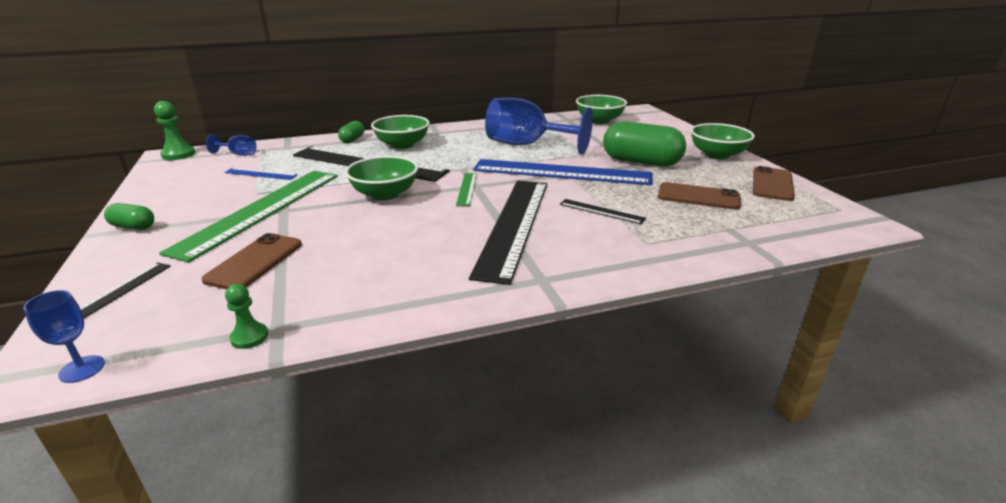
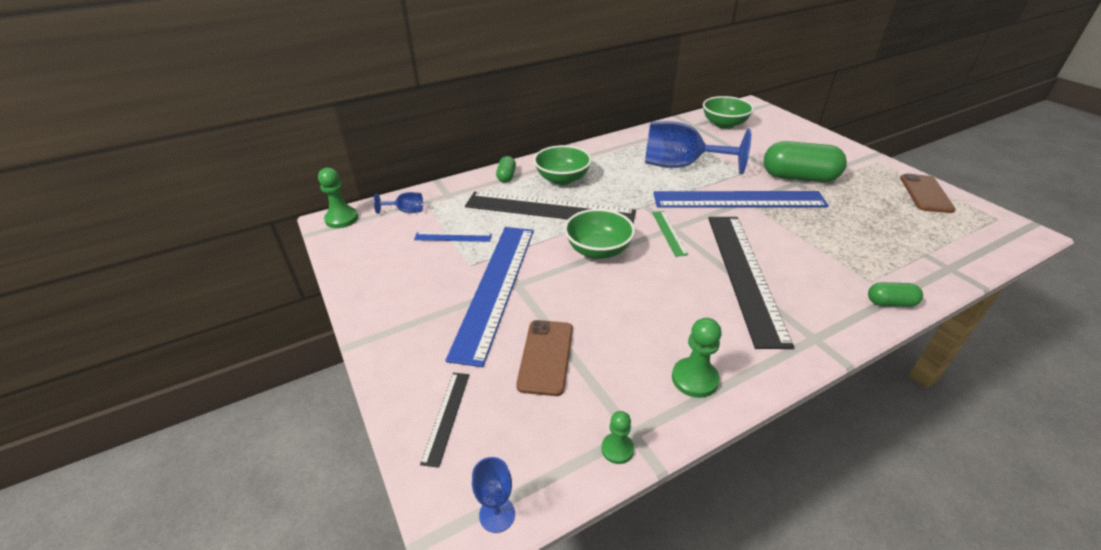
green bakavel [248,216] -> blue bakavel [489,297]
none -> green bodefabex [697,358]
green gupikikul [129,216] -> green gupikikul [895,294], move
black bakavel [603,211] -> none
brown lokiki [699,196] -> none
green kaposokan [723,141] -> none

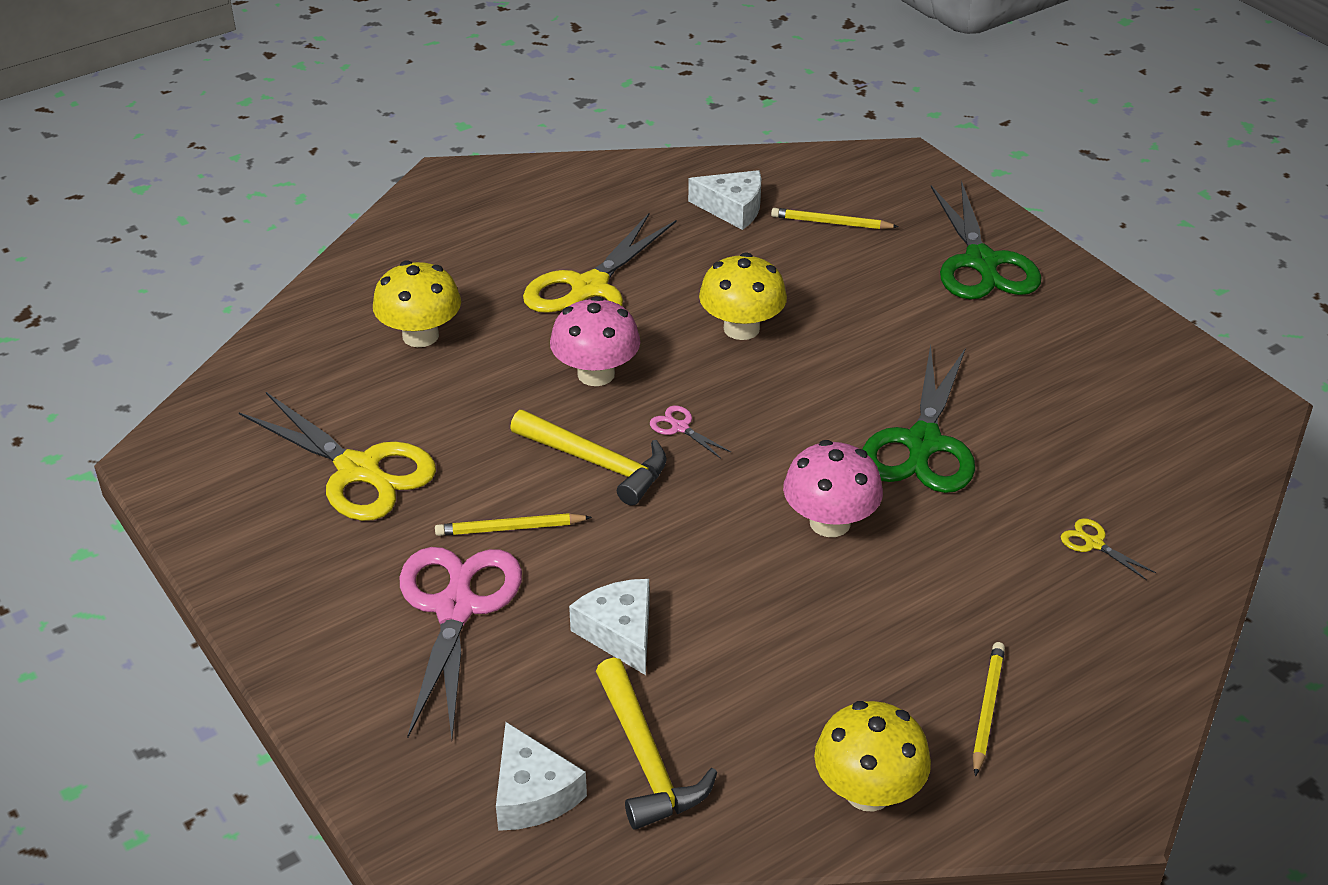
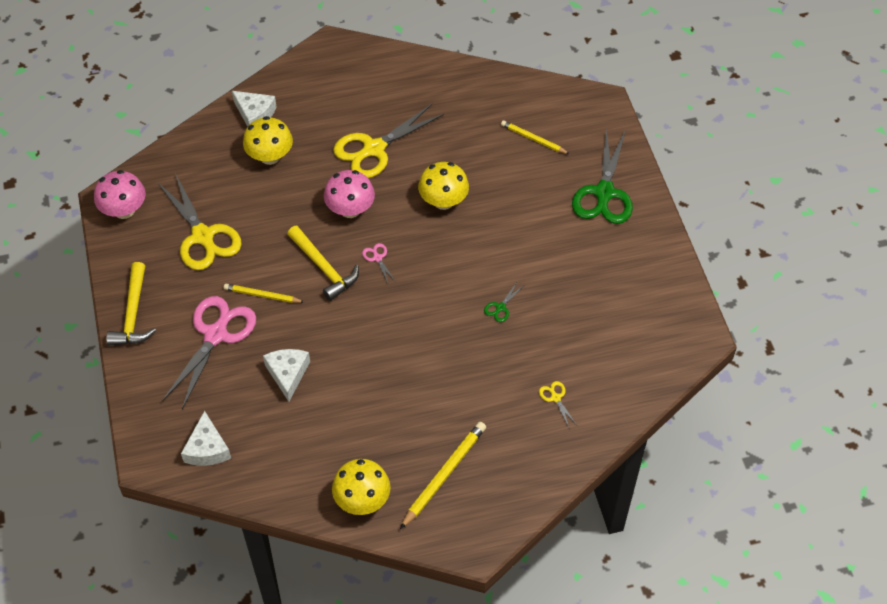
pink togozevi [833,488] -> pink togozevi [120,194], move
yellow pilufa [656,743] -> yellow pilufa [131,303], move
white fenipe [724,200] -> white fenipe [254,109], move
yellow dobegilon [989,709] -> yellow dobegilon [443,475], x1.56
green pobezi [918,418] -> green pobezi [503,302], x0.41

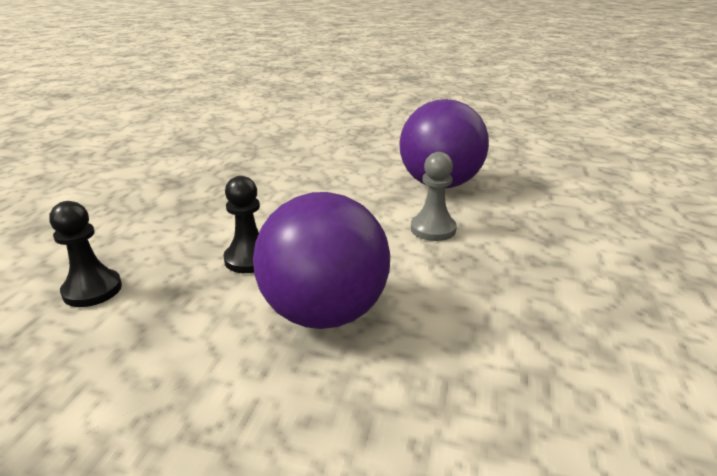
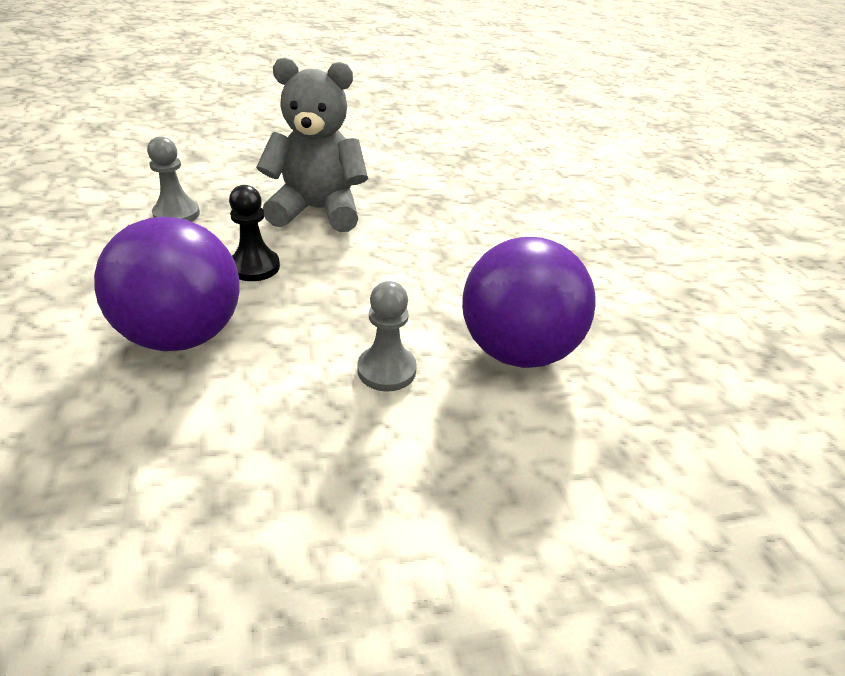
black bodefabex [85,254] -> grey bodefabex [173,179]
none -> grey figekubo [312,144]

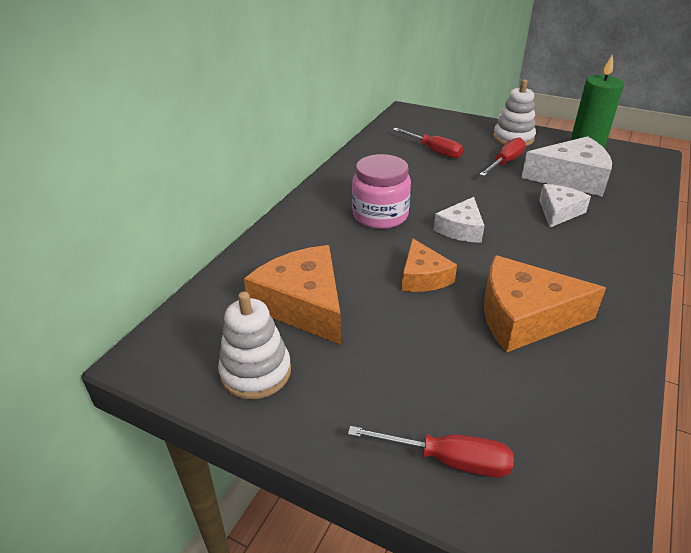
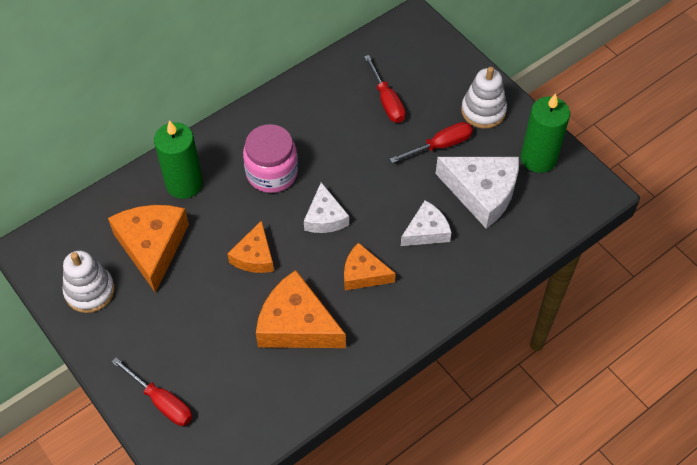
none -> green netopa [178,159]
white fenipe [459,220] -> white fenipe [326,207], 60 degrees counterclockwise
none -> orange fenipe [370,266]

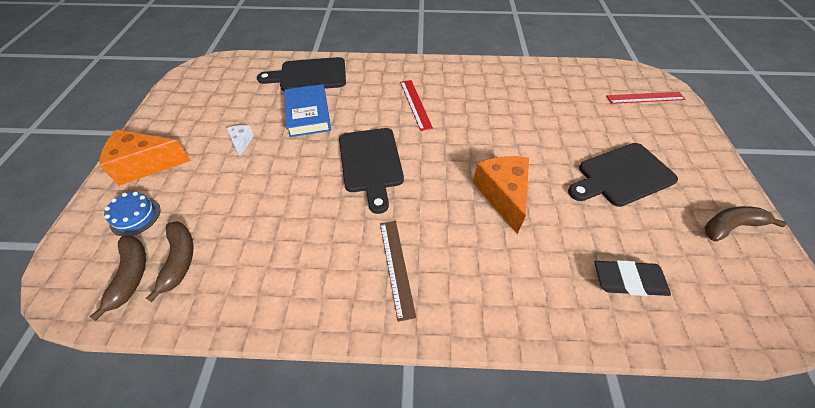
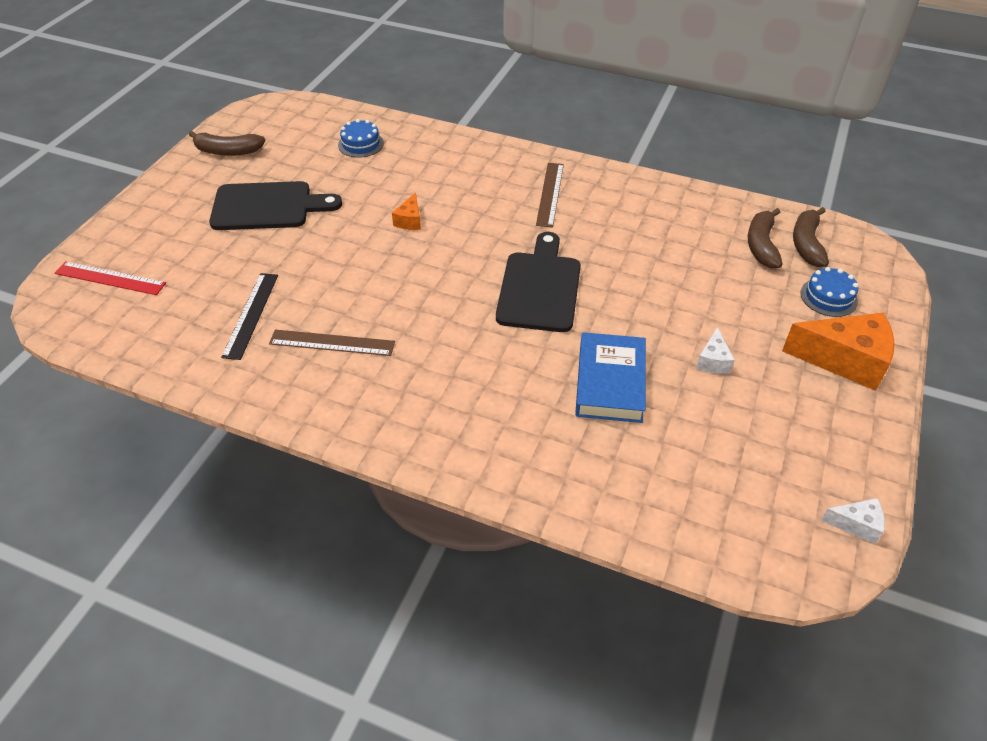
none -> black bakavel [249,316]
none -> brown bakavel [332,343]
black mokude [632,278] -> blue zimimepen [361,138]
orange fenipe [501,195] -> orange fenipe [406,211], x0.48
none -> white fenipe [853,521]
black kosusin [301,74] -> none
red bakavel [416,105] -> none

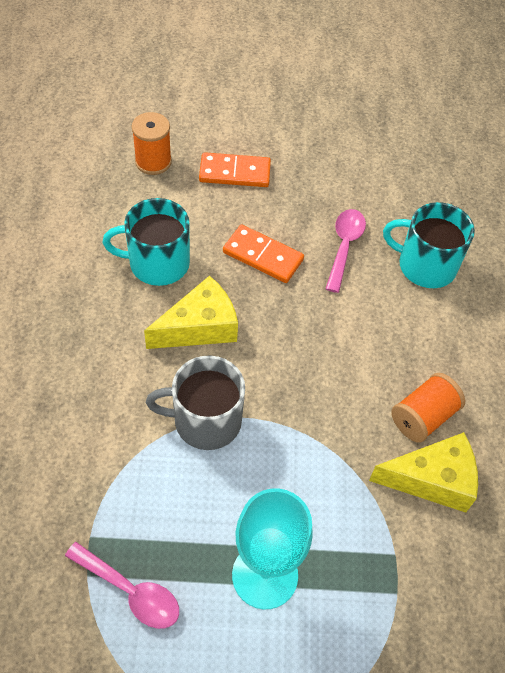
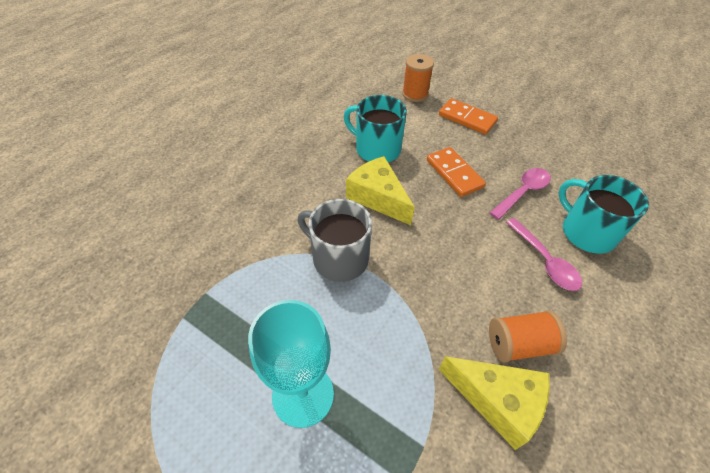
yellow fenipe [191,312] -> yellow fenipe [380,190], 135 degrees counterclockwise
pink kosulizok [122,585] -> pink kosulizok [544,254], move

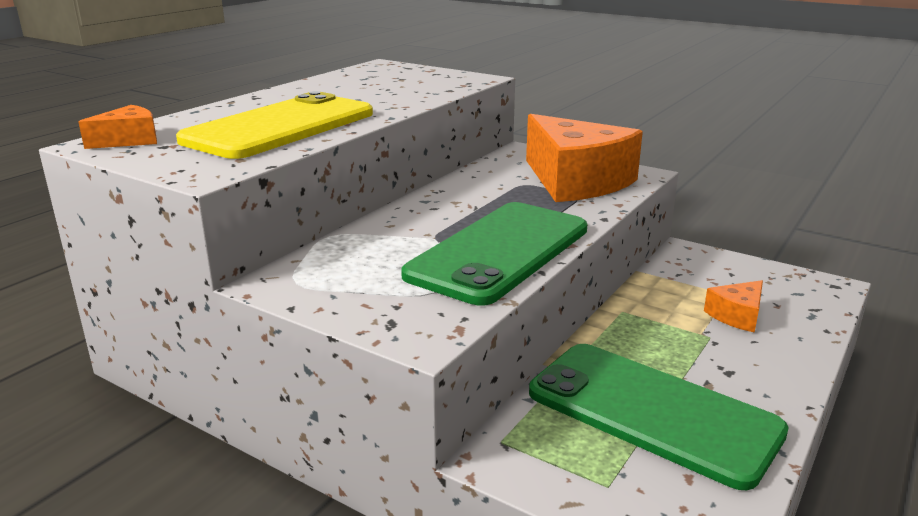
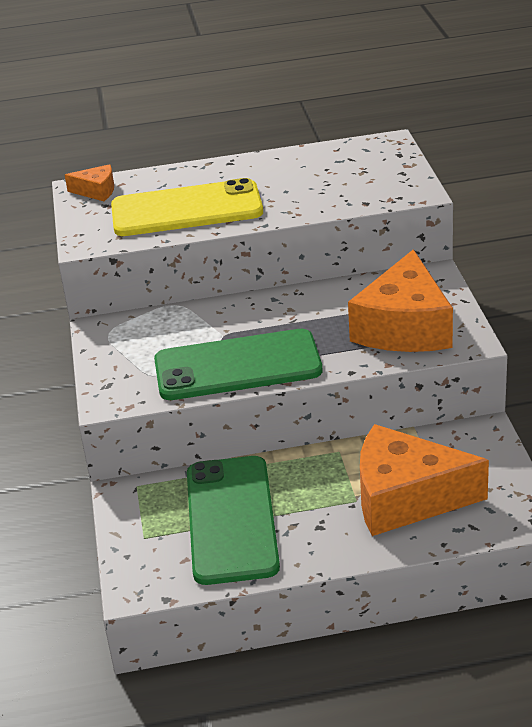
orange fenipe [733,306] -> orange fenipe [424,480], x2.21

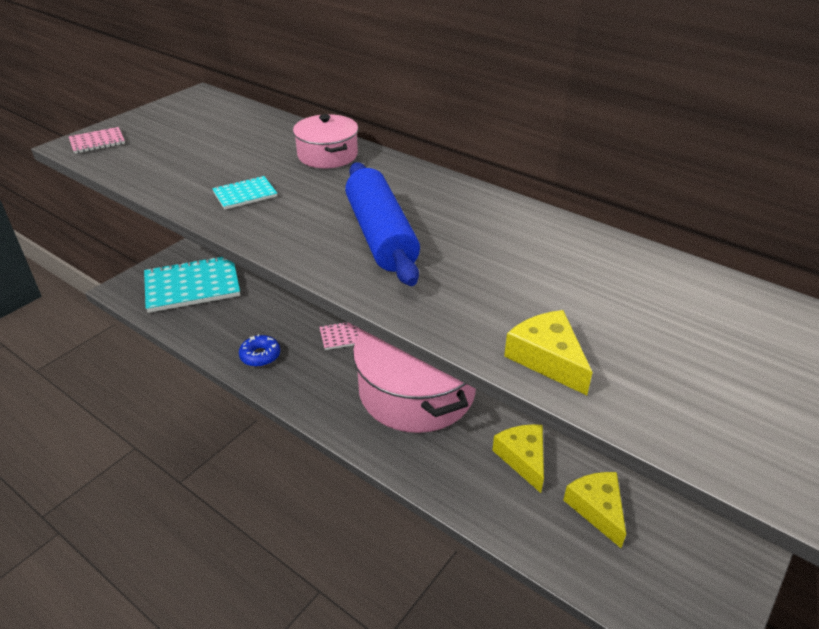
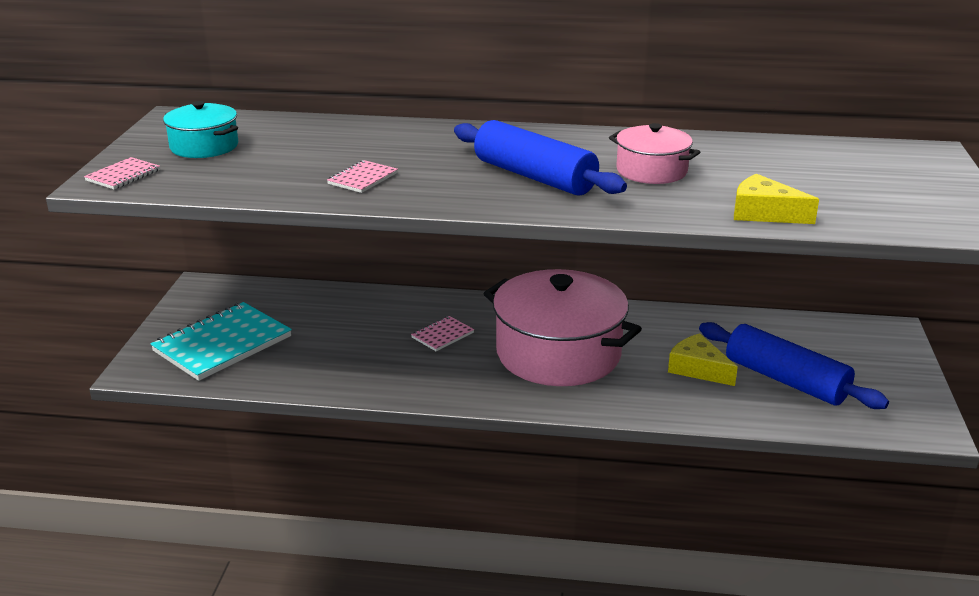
none -> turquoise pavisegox [200,129]
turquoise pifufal [244,193] -> pink pifufal [362,176]
pink pavisegox [325,141] -> pink pavisegox [655,153], move
yellow fenipe [594,510] -> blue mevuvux [794,365]
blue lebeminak [259,350] -> none

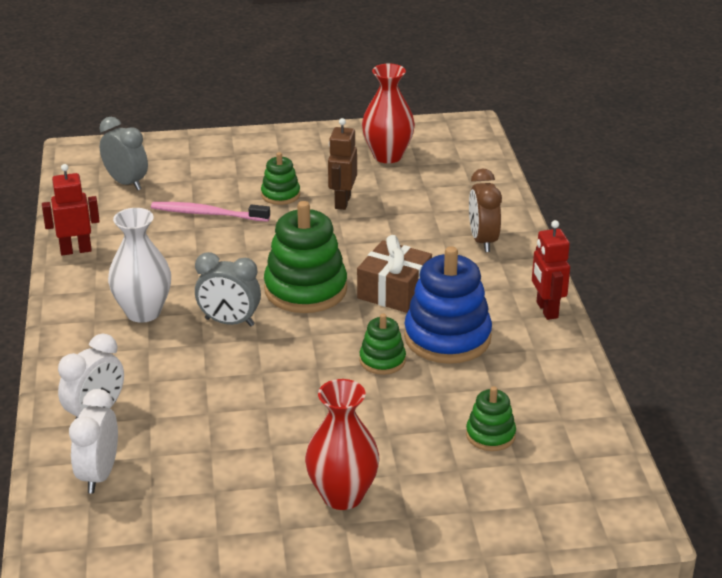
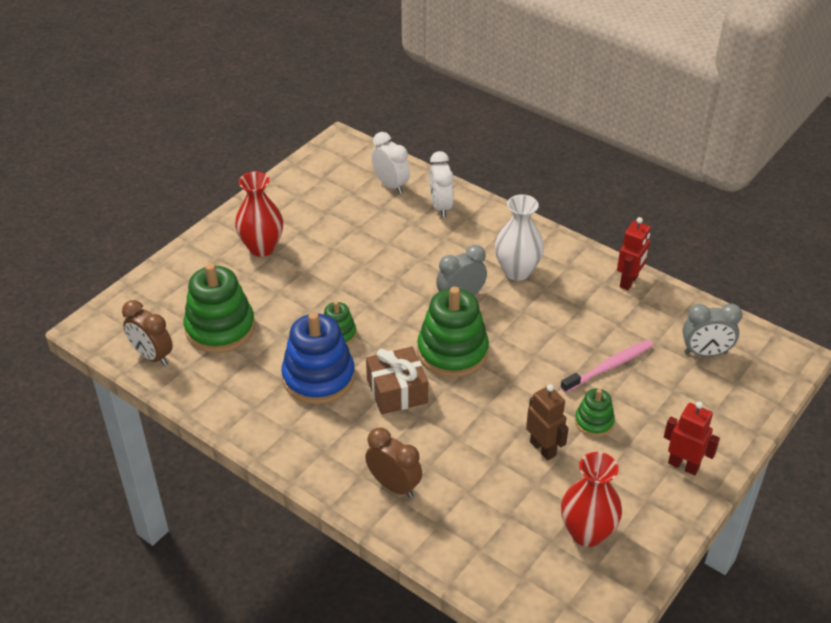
none -> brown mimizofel [147,333]
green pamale [491,418] -> green pamale [219,308], x1.92
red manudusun [551,270] -> red manudusun [692,438], move

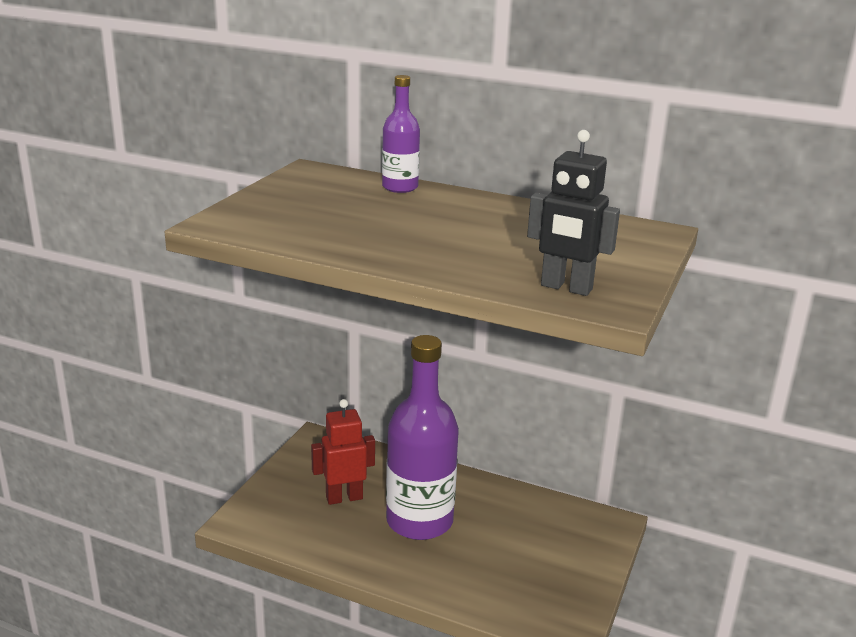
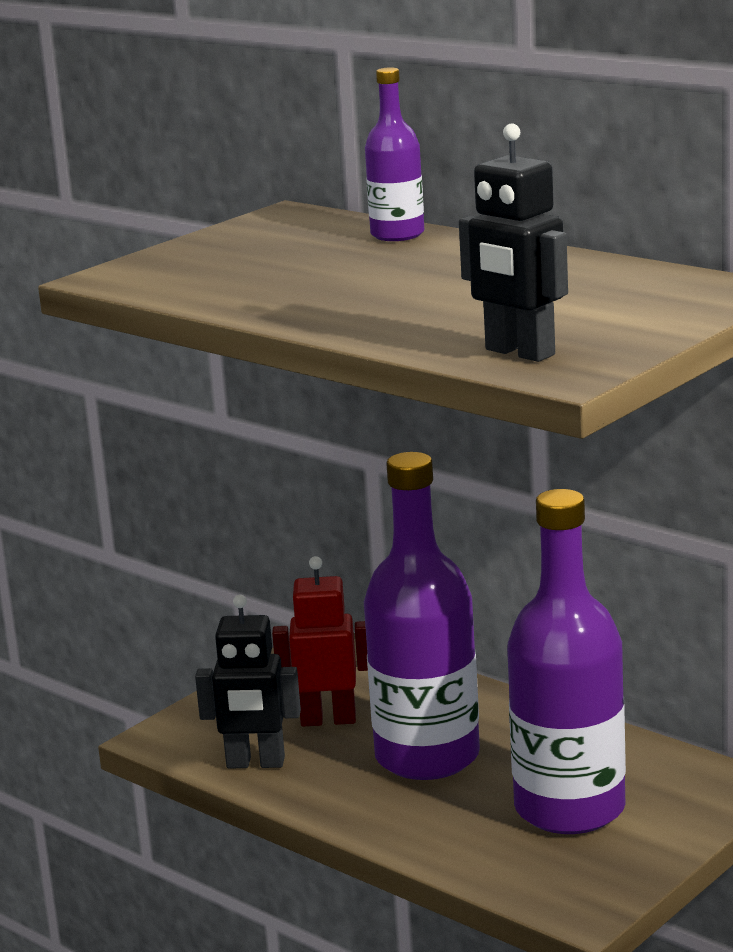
none -> black manudusun [248,681]
none -> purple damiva [566,661]

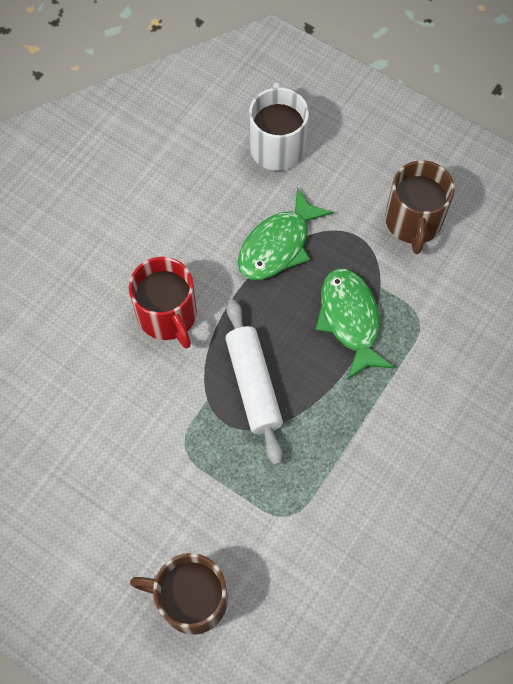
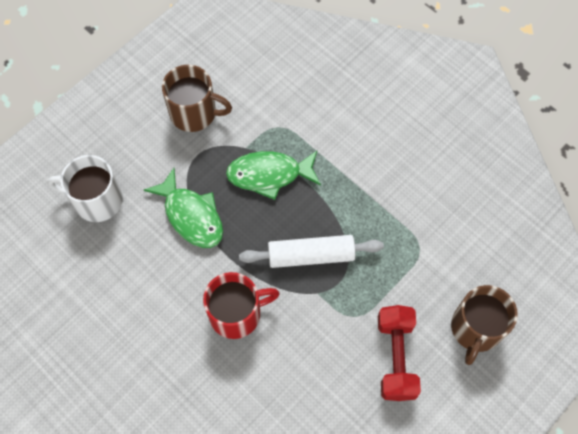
none -> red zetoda [399,353]

